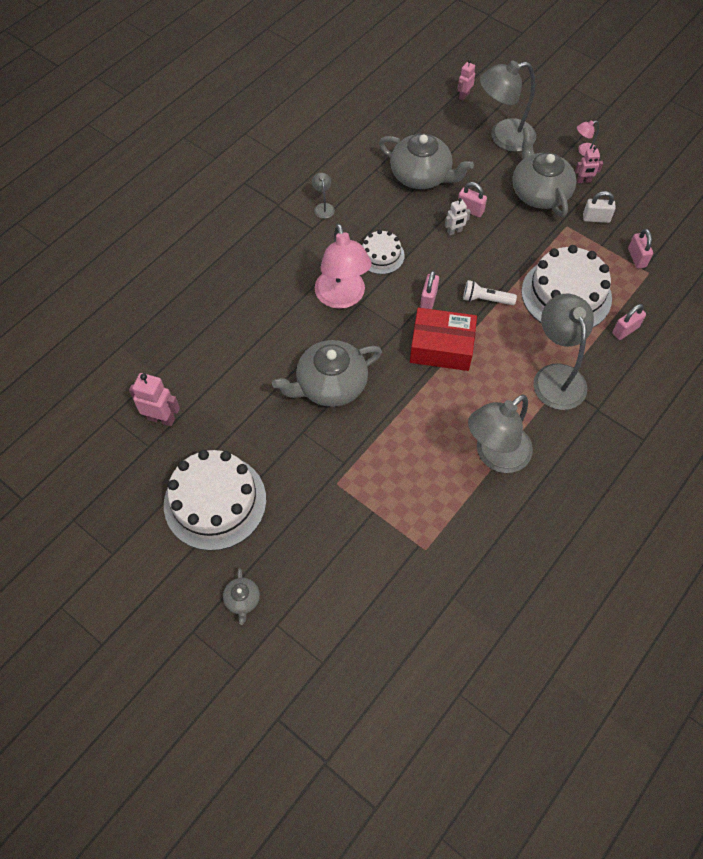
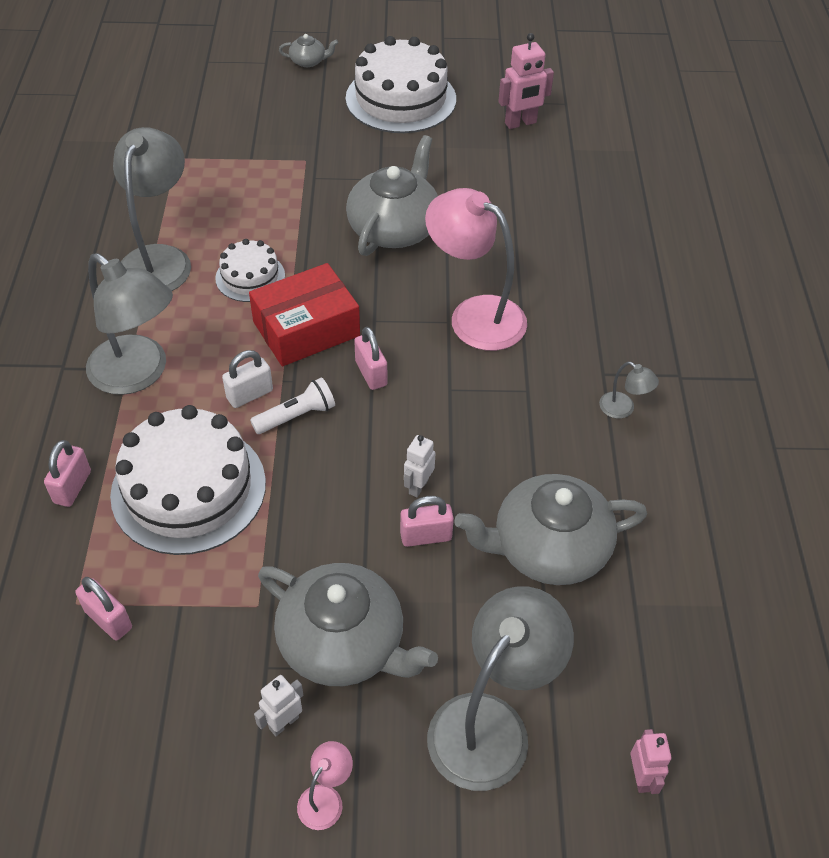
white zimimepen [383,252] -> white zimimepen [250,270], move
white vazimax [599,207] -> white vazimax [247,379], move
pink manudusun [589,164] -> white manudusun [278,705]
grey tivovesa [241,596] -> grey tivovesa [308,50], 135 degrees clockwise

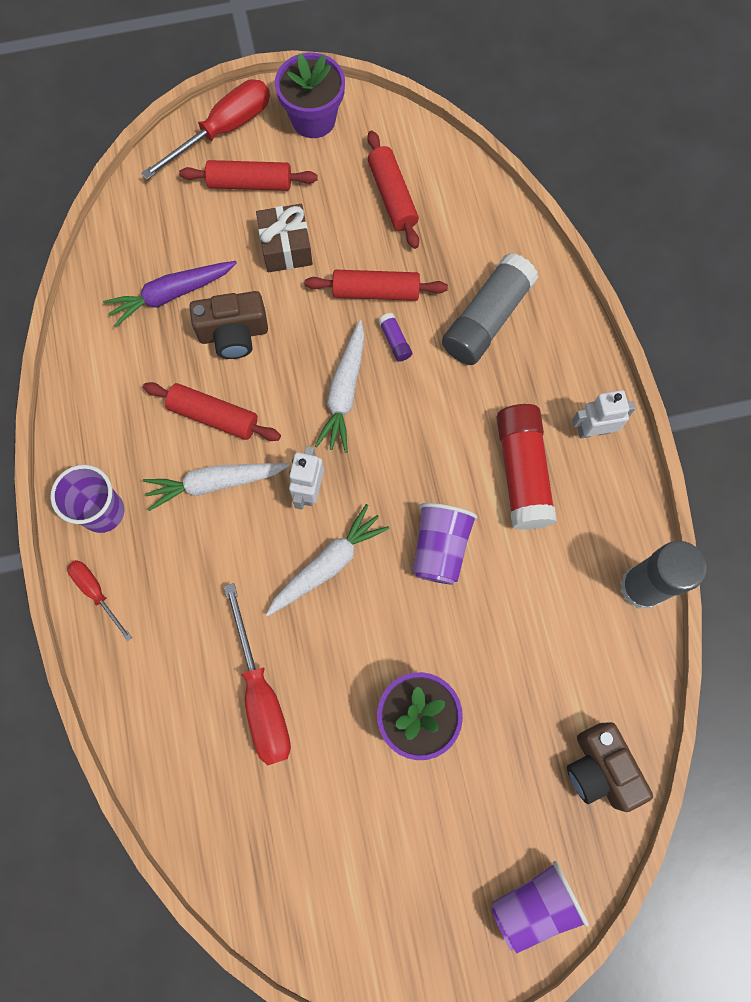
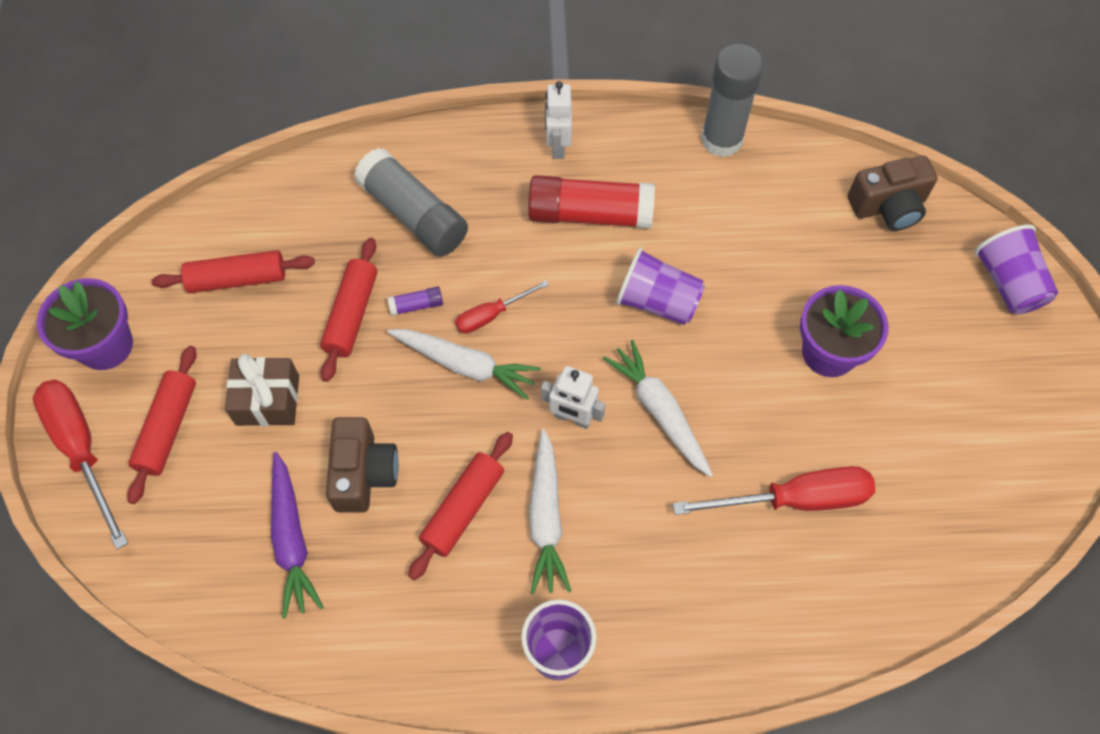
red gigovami [99,600] -> red gigovami [502,307], move

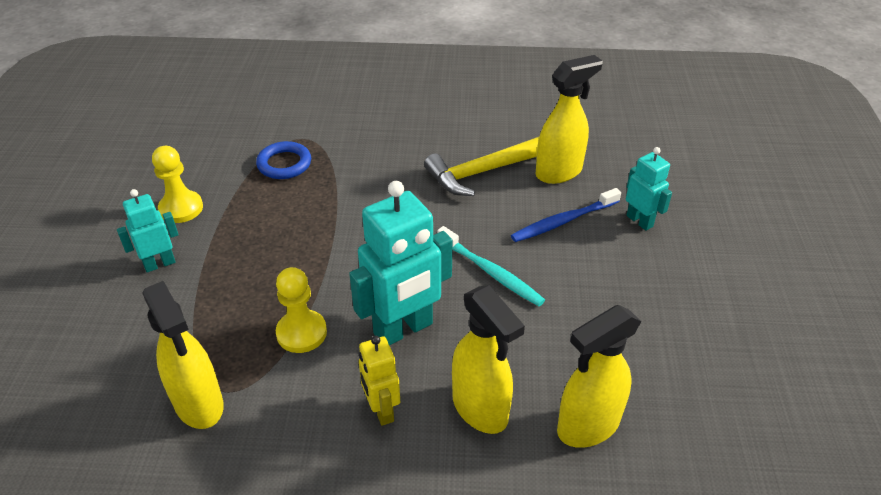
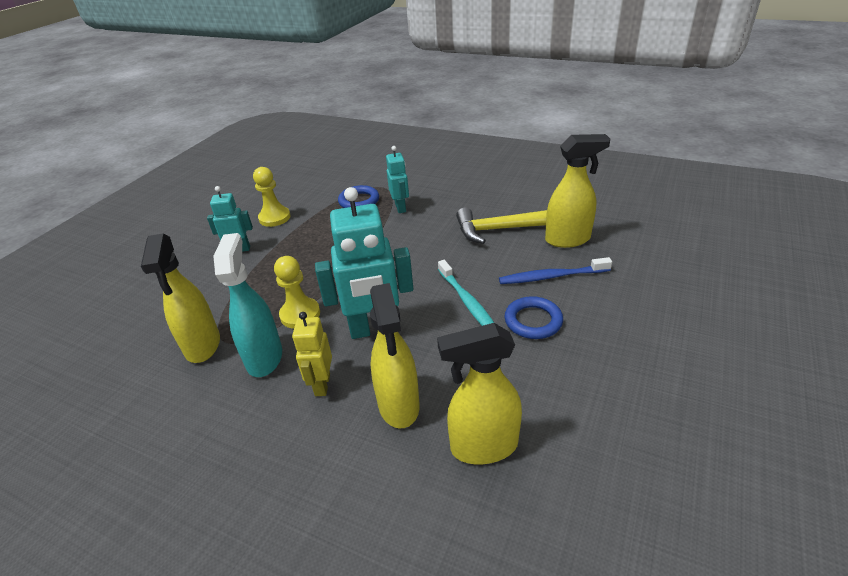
none -> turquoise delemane [247,305]
turquoise manudusun [649,189] -> turquoise manudusun [397,179], move
none -> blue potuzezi [534,317]

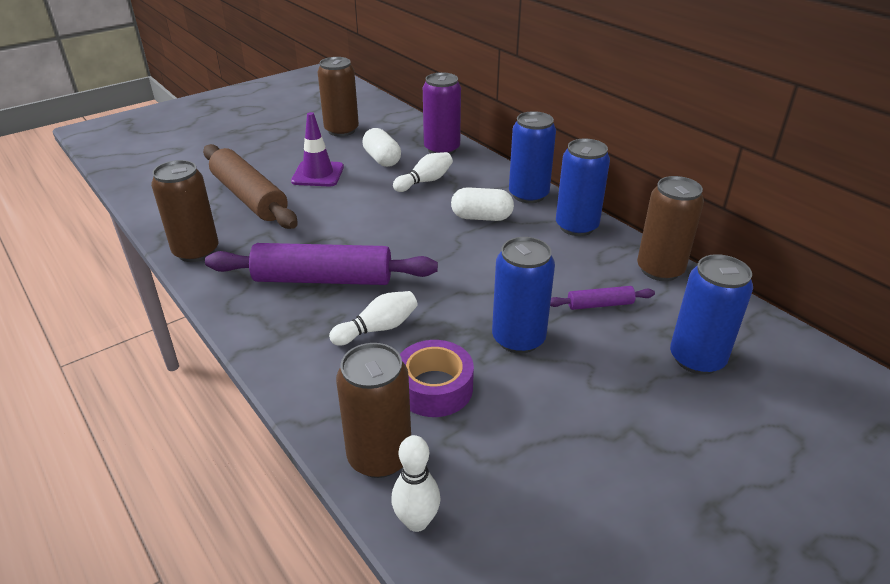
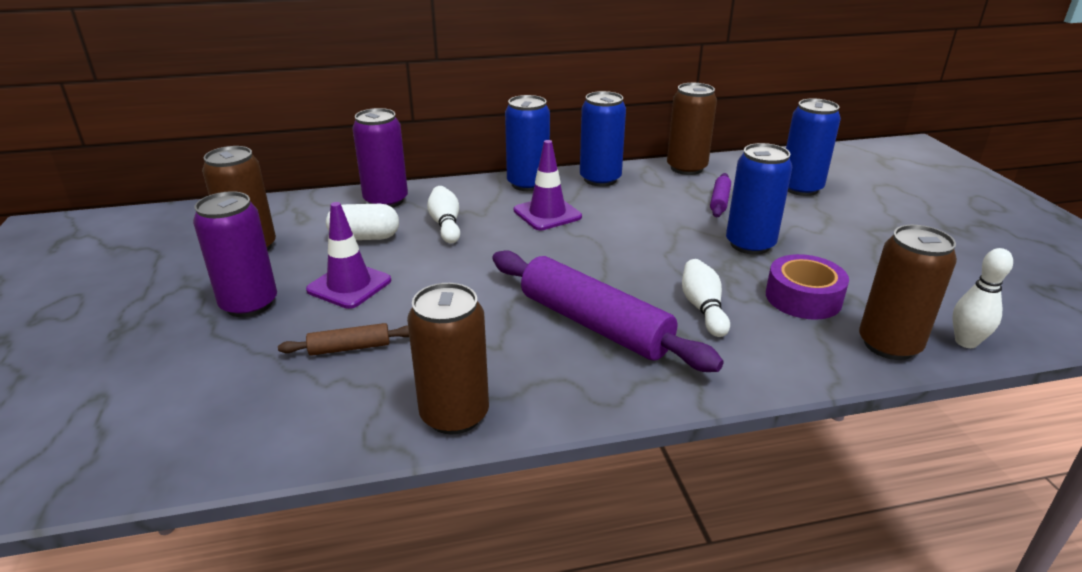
none -> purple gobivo [235,254]
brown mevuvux [250,186] -> brown mevuvux [343,339], x0.46
purple mevuvux [321,264] -> purple mevuvux [607,311], 75 degrees counterclockwise
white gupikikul [482,204] -> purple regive [548,185]

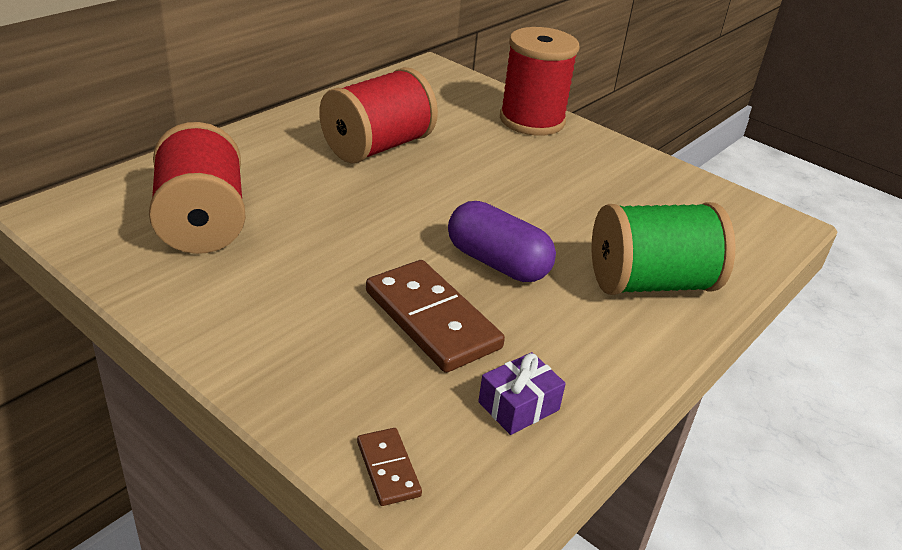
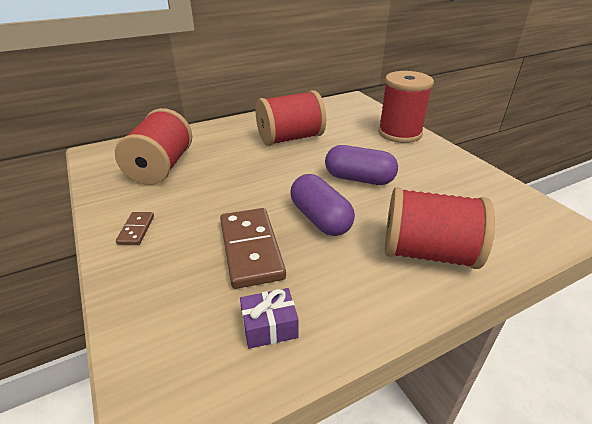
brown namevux [389,467] -> brown namevux [135,228], move
none -> purple gupikikul [361,165]
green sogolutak [664,248] -> red sogolutak [440,228]

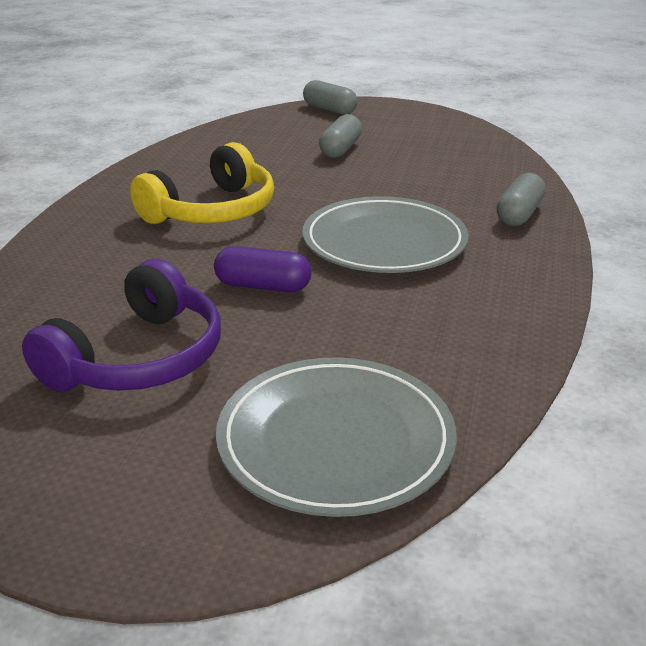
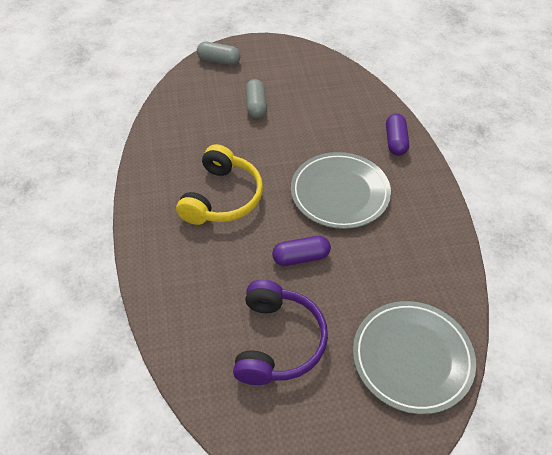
grey gupikikul [521,199] -> purple gupikikul [397,134]

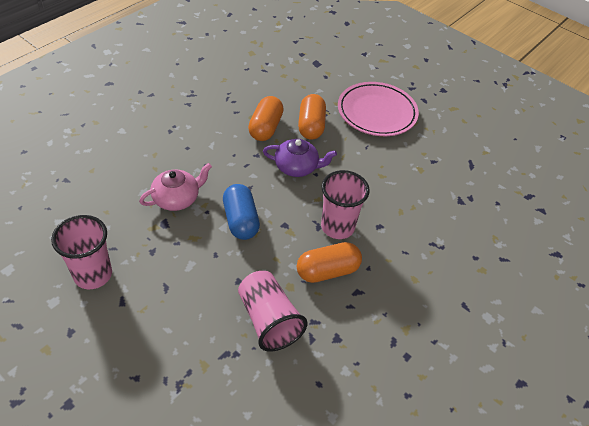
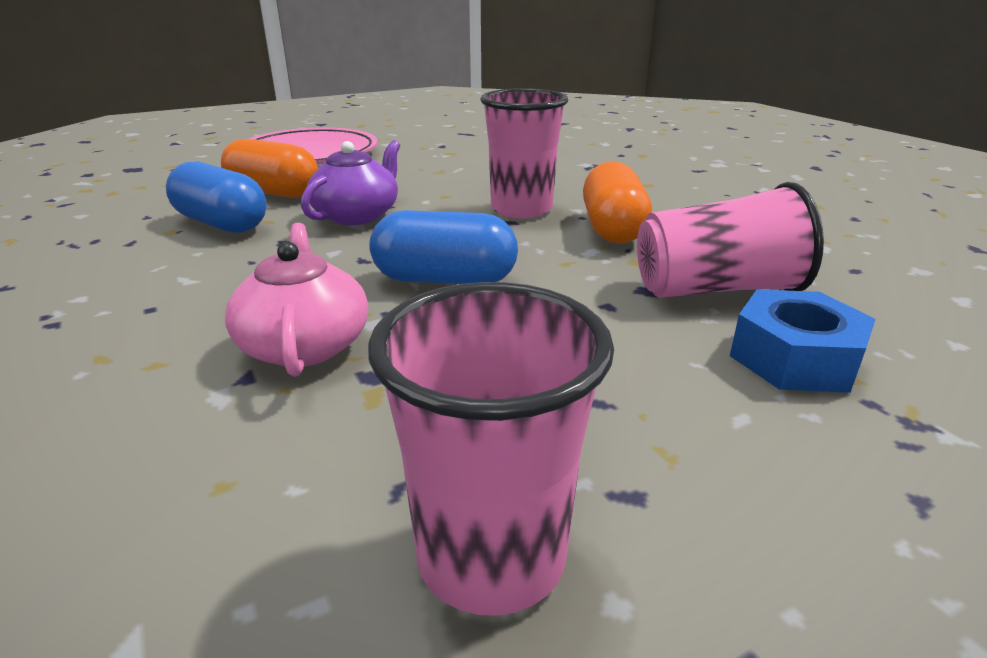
orange gupikikul [266,118] -> blue gupikikul [216,197]
none -> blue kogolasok [803,341]

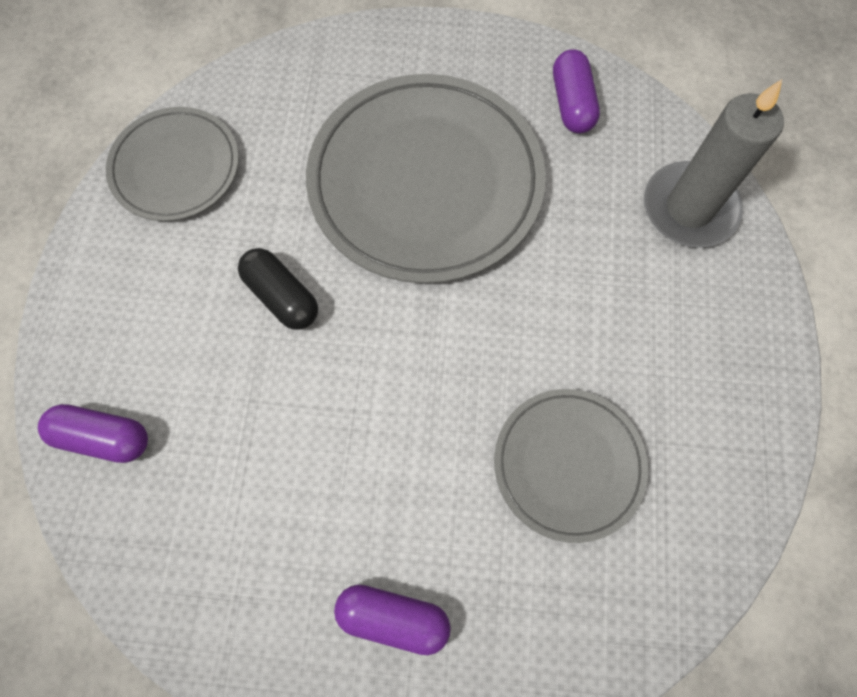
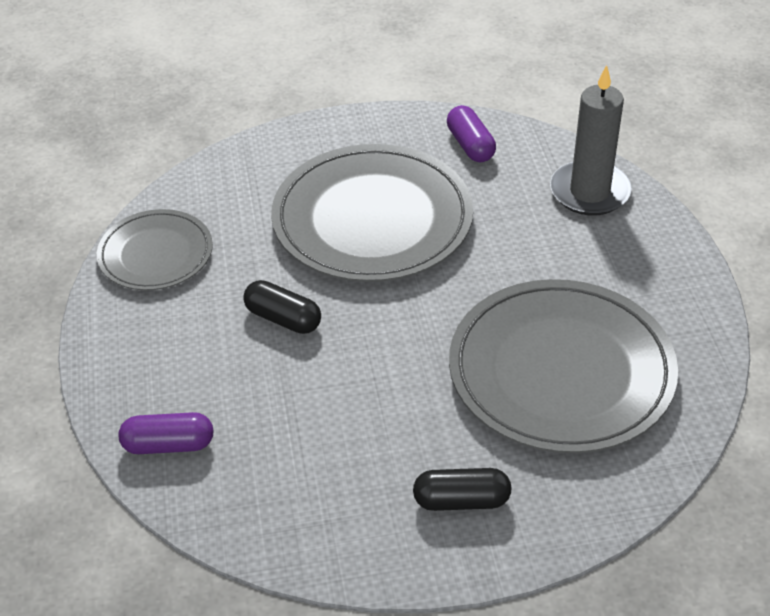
purple gupikikul [392,620] -> black gupikikul [462,489]
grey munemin [571,466] -> grey munemin [563,366], x1.78

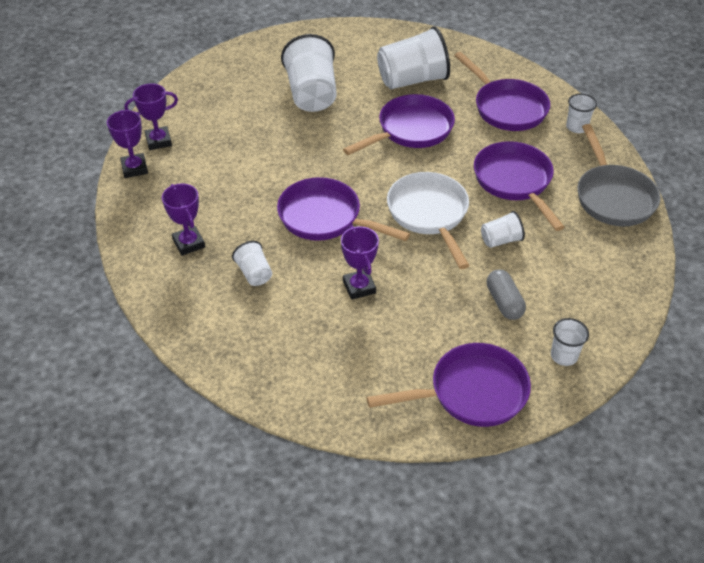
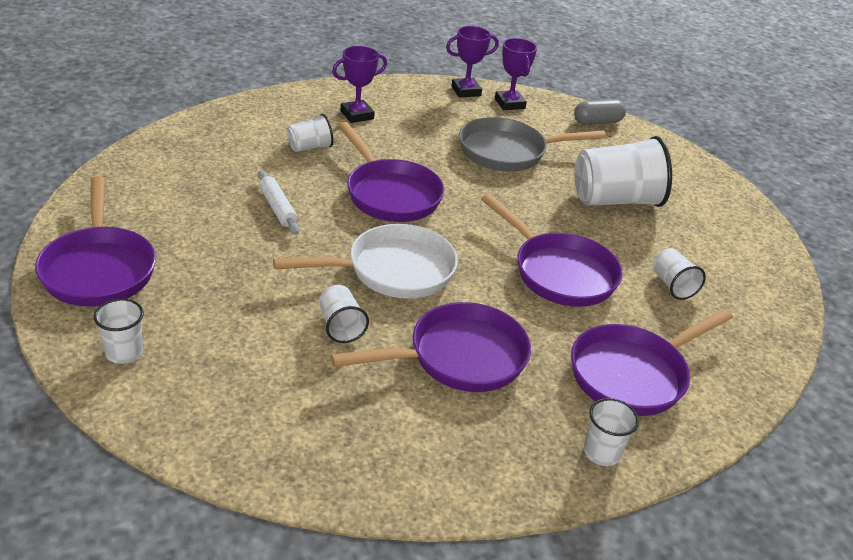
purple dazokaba [360,263] -> white mevuvux [279,202]
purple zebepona [343,209] -> purple zebepona [391,172], 120 degrees clockwise
grey zebepona [619,175] -> grey zebepona [532,144], move
grey gupikikul [506,295] -> grey gupikikul [600,112], move
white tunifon [413,57] -> white tunifon [679,274], x0.50

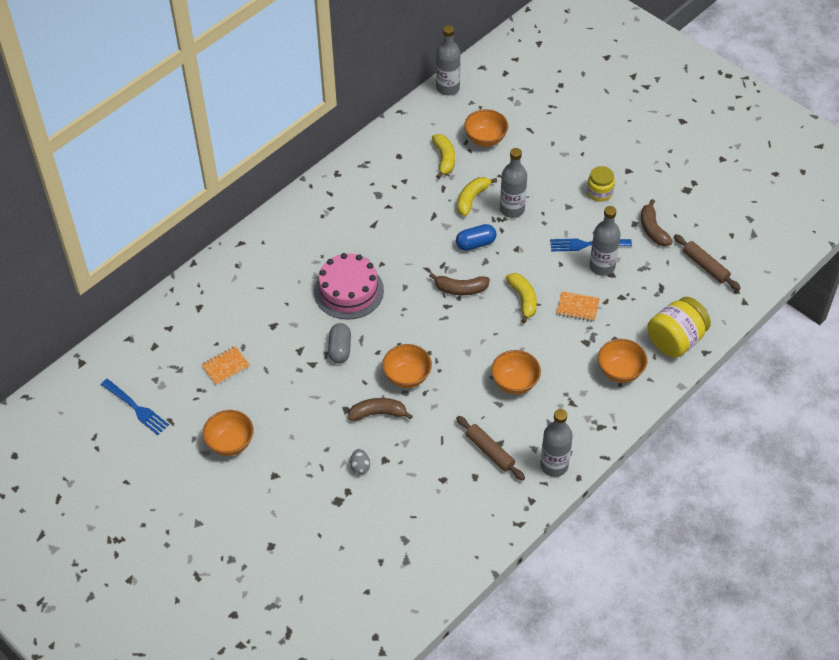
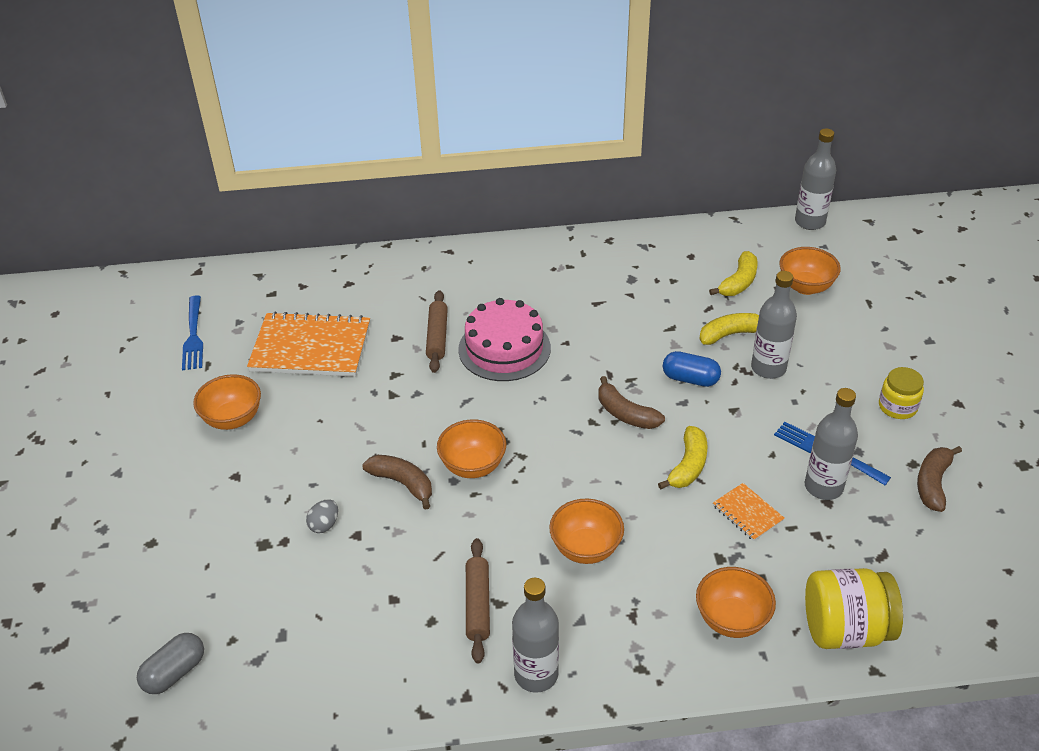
grey gupikikul [339,343] -> grey gupikikul [170,663], move
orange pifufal [225,365] -> orange pifufal [308,344], x2.14
brown mevuvux [707,262] -> brown mevuvux [437,331], move

